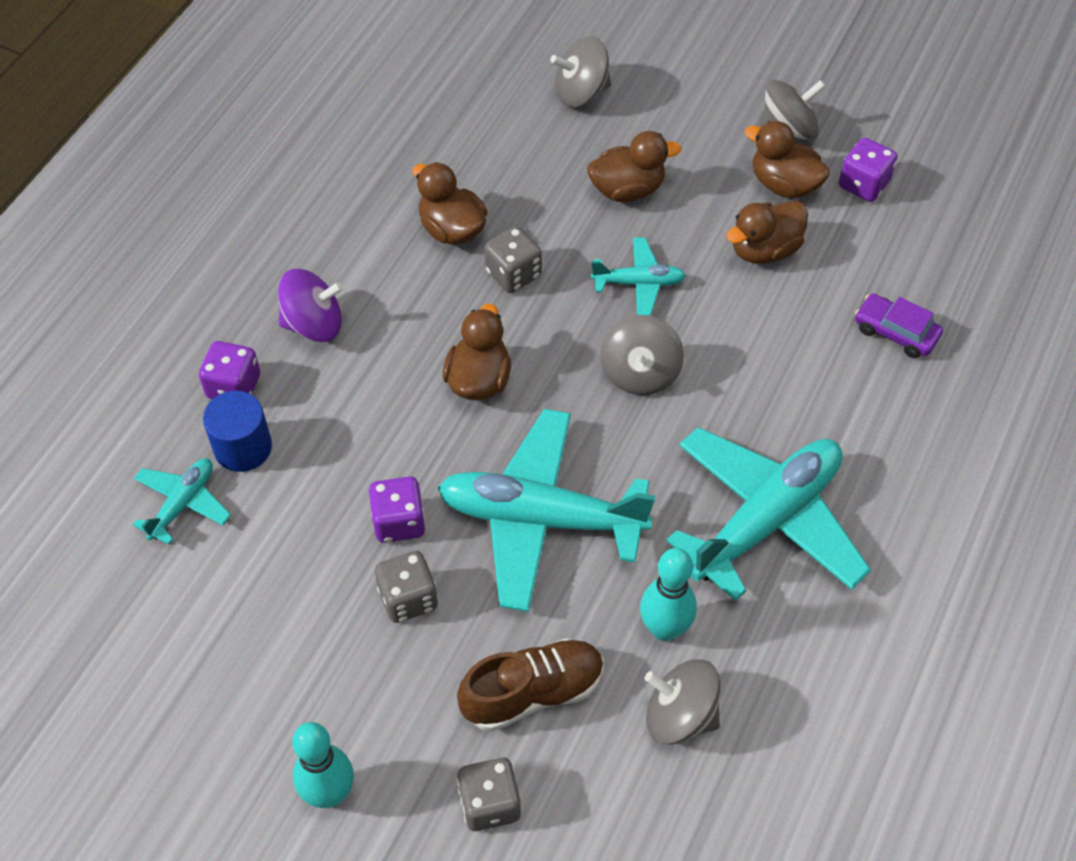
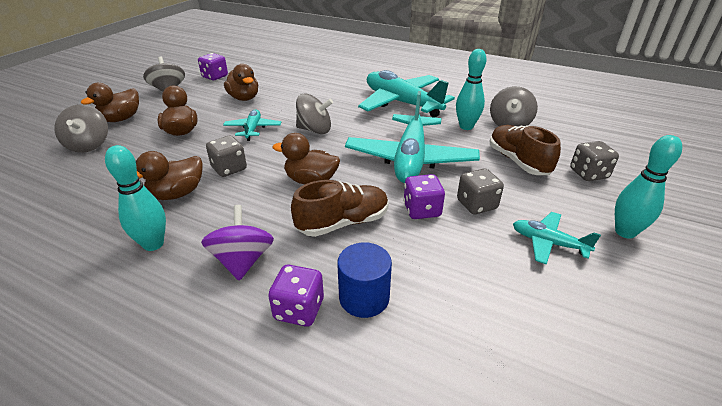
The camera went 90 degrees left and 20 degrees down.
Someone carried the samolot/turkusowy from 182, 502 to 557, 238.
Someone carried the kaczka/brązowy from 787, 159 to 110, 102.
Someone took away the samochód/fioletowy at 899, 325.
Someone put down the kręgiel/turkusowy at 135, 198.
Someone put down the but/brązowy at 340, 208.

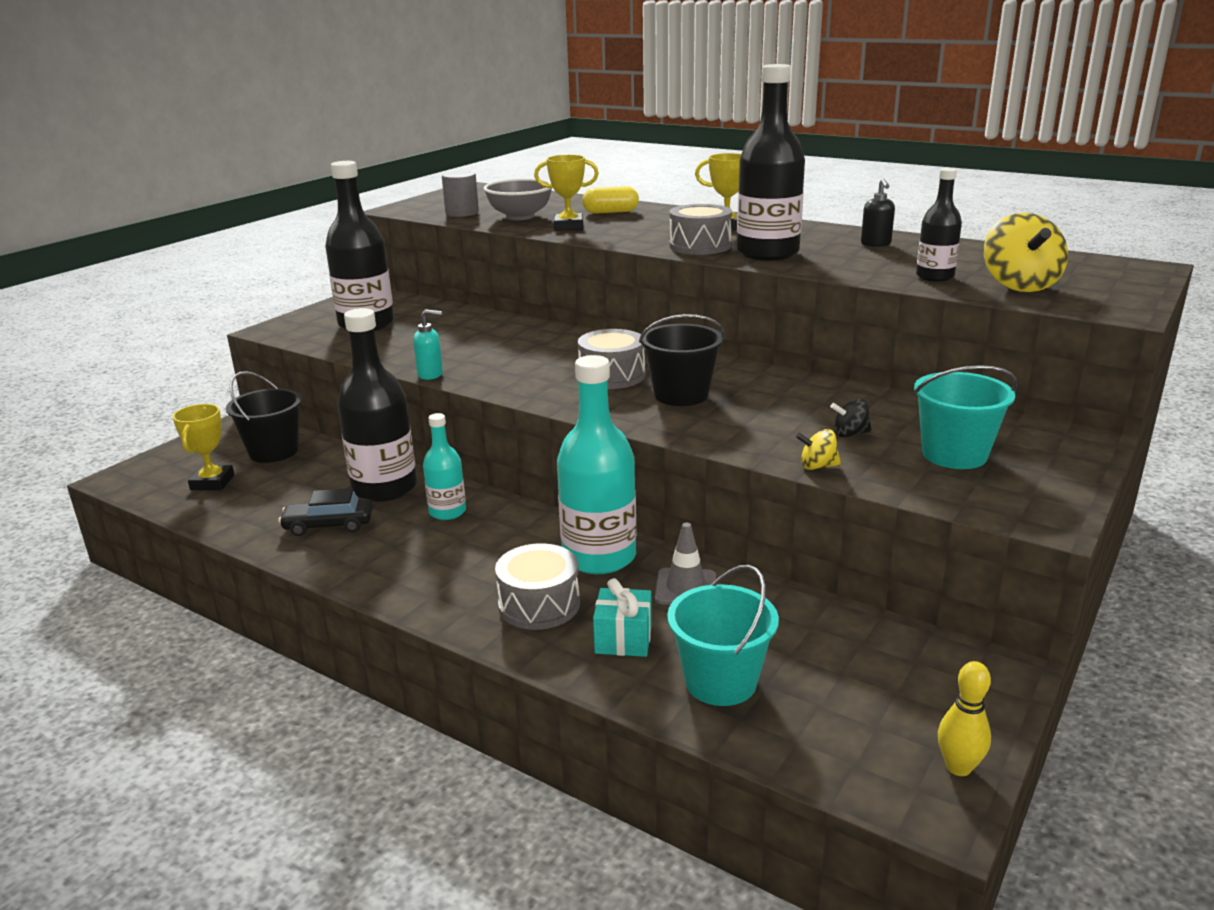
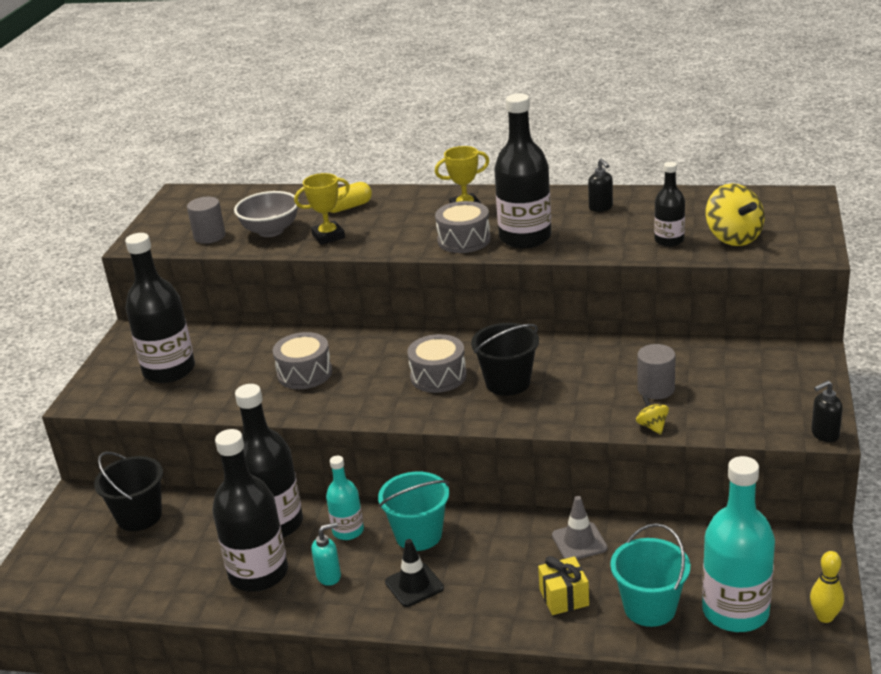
The camera went 20 degrees left and 5 degrees up.
Someone took away the puchar/żółty at 203, 447.
Someone swapped the samochód/czarny at 326, 512 for the butelka/czarny at 250, 510.
Someone carried the dozownik mydła/turkusowy from 428, 344 to 326, 554.
Someone carried the bęben/szary from 537, 586 to 302, 360.
Someone carried the butelka/turkusowy from 596, 464 to 738, 544.
Someone repainted the prezent/turkusowy at 622, 617, which became the prezent/żółty at 563, 585.
Someone rotated the bączek/żółty at 818, 449 by 90 degrees clockwise.
Someone swapped the bączek/czarny at 851, 417 for the walec/szary at 656, 371.
Someone carried the wiadro/turkusowy from 965, 417 to 413, 511.
Someone put down the pachołek/czarny at 414, 573.
Someone put down the dozownik mydła/czarny at 827, 411.

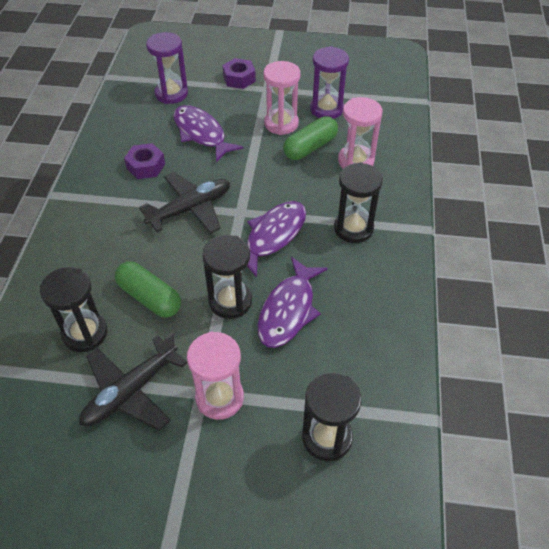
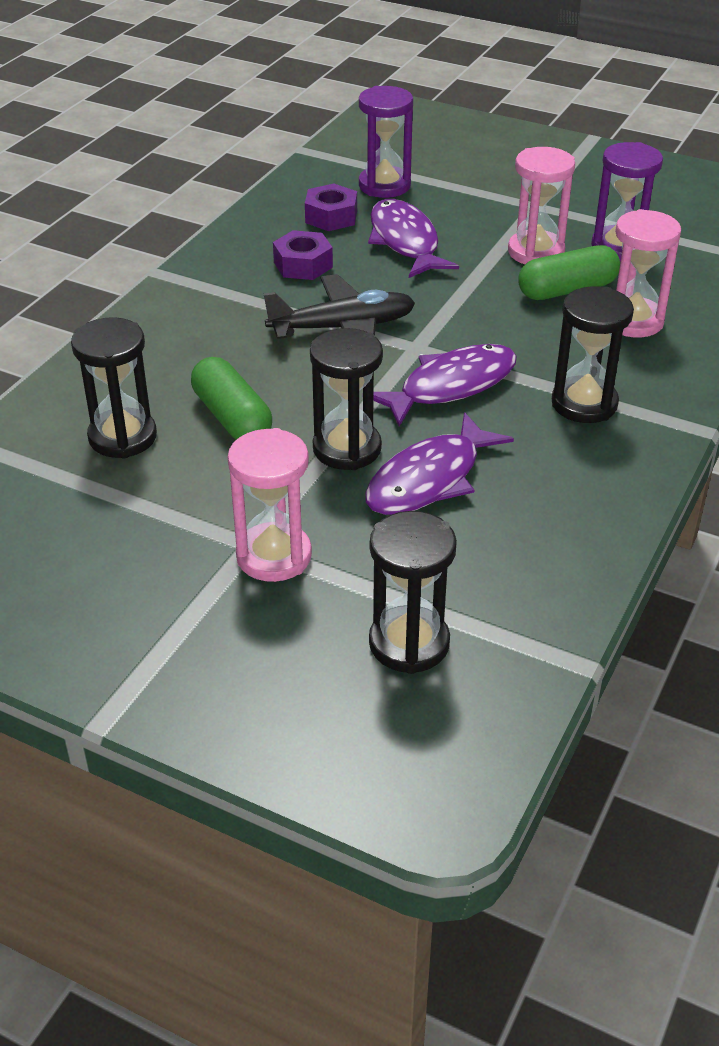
The camera went 20 degrees right and 10 degrees down.
Someone took away the samolot/czarny at 133, 381.
Someone carried the nakrętka/fioletowy from 239, 73 to 331, 207.

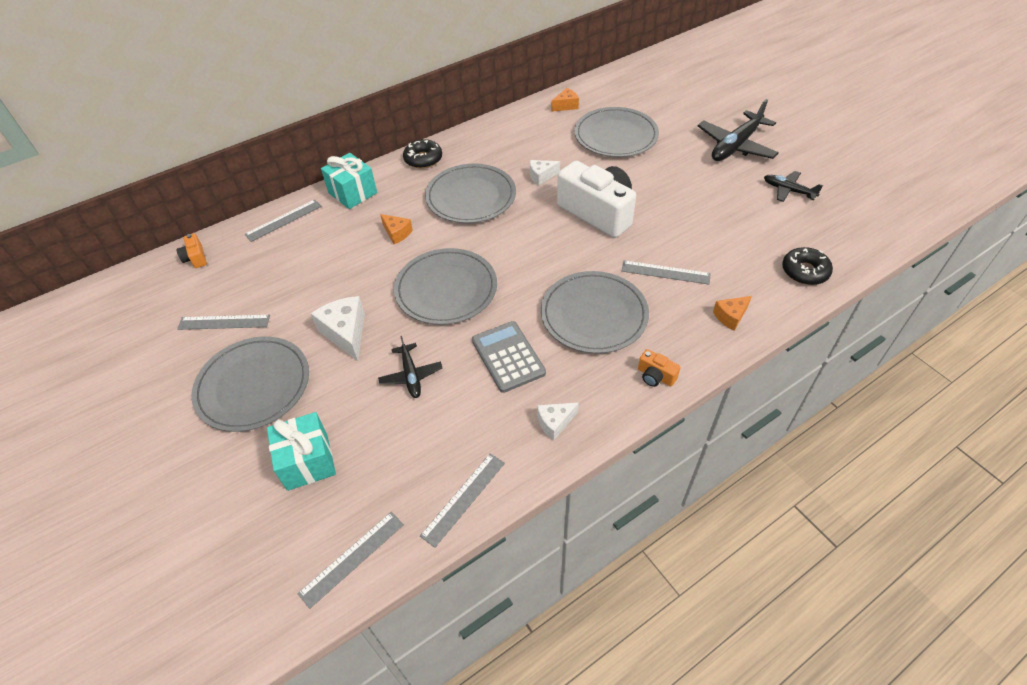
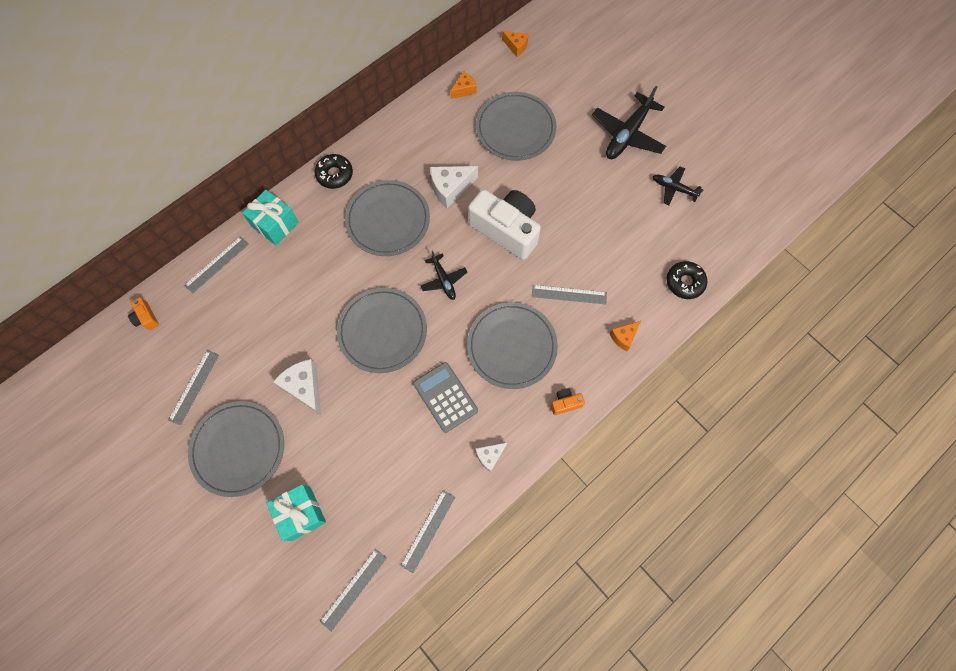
The camera went 10 degrees left and 20 degrees up.
Someone rotated the linijka/szary at 223, 322 by 60 degrees counterclockwise.
Someone carried the samolot/czarny from 410, 367 to 444, 275.
Someone carried the ser/pomarańczowy from 396, 229 to 515, 44.
Someone scaled the ser/biały at 545, 173 by 1.65.
Someone rotated the aparat fotograficzny/pomarańczowy at 659, 368 by 135 degrees clockwise.

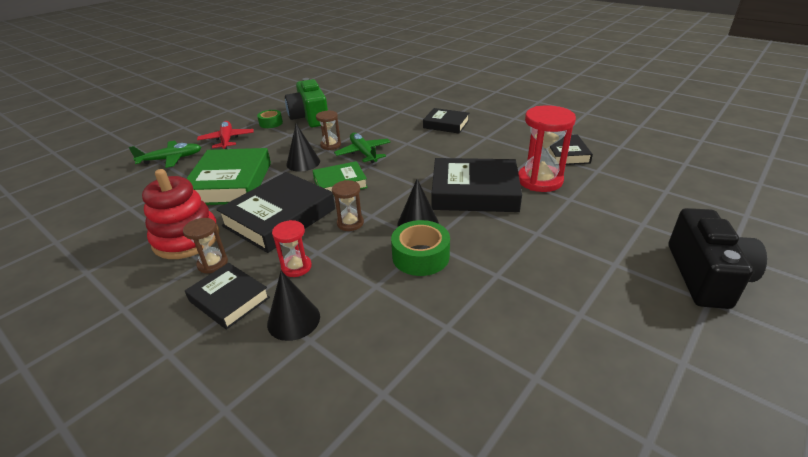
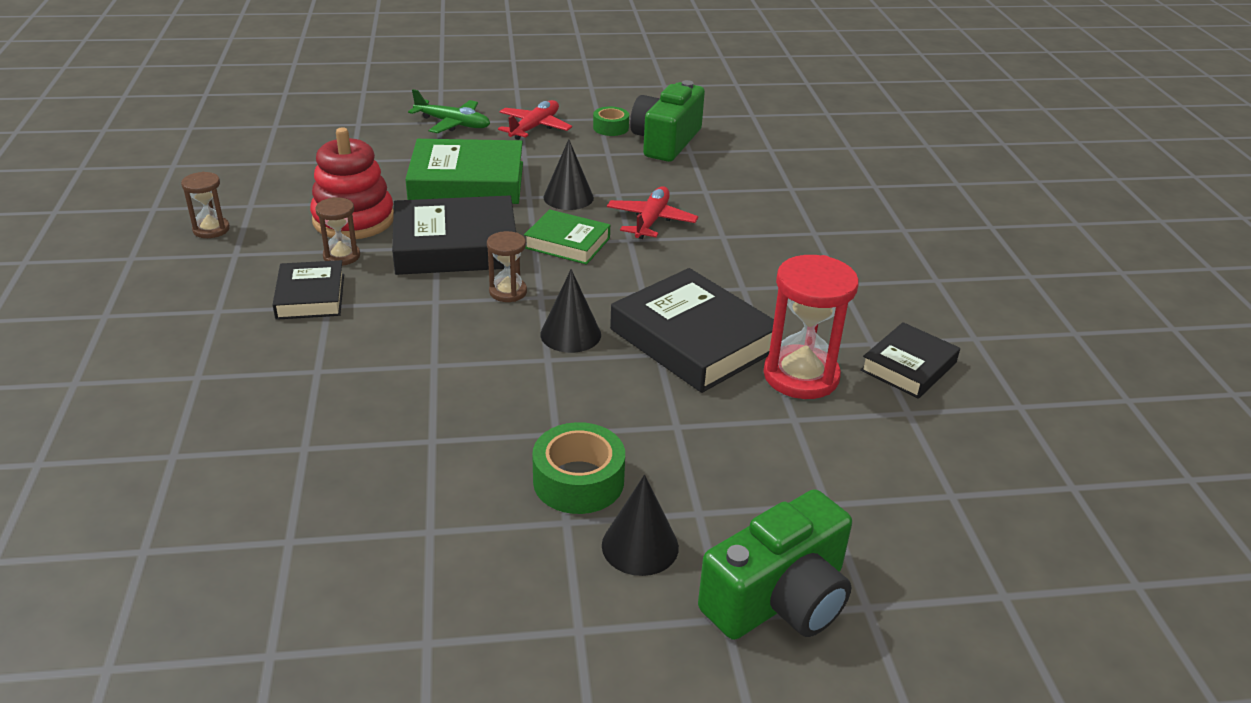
The camera went 40 degrees right and 0 degrees up.
Someone rotated the książka/zielony at 228, 176 by 45 degrees clockwise.
Someone carried the stożek/czarny from 293, 306 to 640, 525.
Someone took away the klepsydra/czerwony at 292, 248.
Someone carried the klepsydra/brązowy from 328, 130 to 205, 205.
Someone repainted the samolot/zielony at 362, 148, which became the samolot/czerwony at 652, 212.
Someone carried the taśma klejąca/zielony from 420, 248 to 578, 468.
Someone took away the książka/czarny at 446, 121.
Someone repainted the aparat fotograficzny/czarny at 718, 258, which became the aparat fotograficzny/zielony at 775, 564.

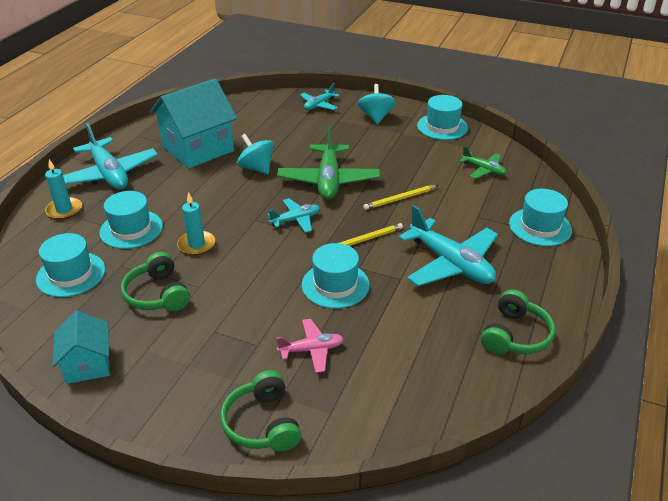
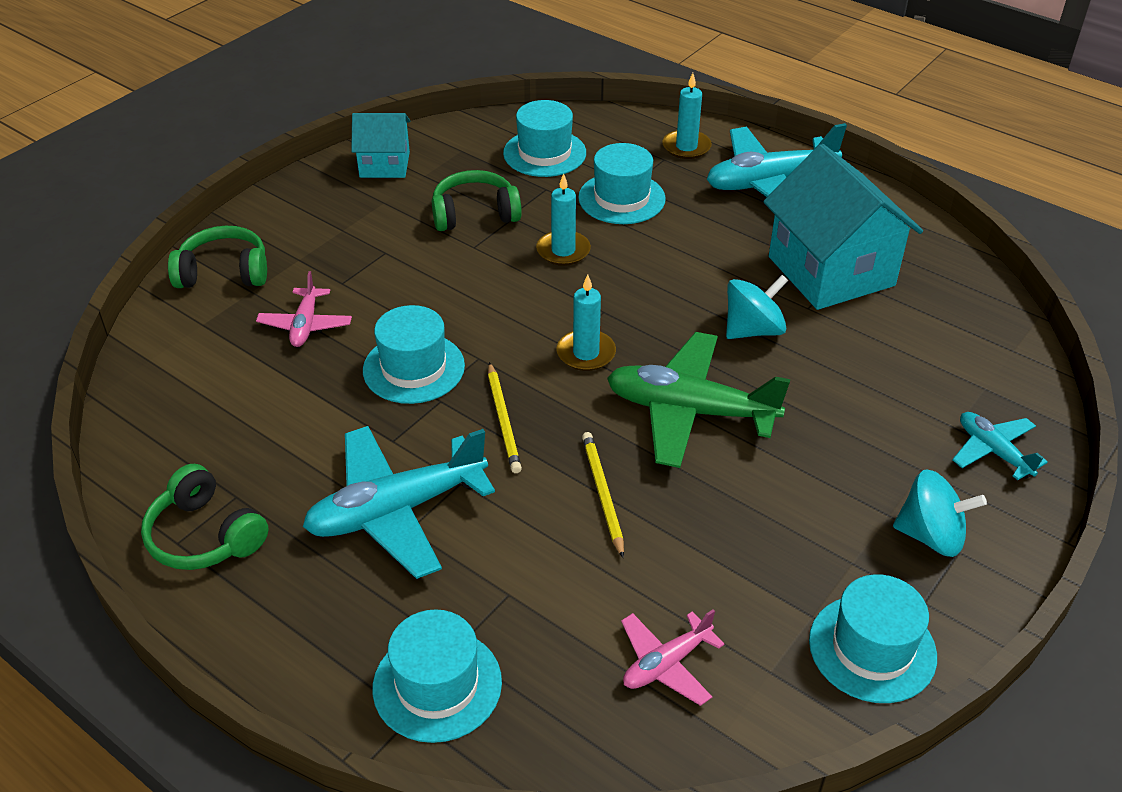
The camera went 105 degrees right and 5 degrees up.
Someone swapped the samolot/turkusowy at 293, 215 for the świeca/turkusowy at 586, 322.
Someone repainted the samolot/zielony at 483, 162, which became the samolot/różowy at 673, 657.

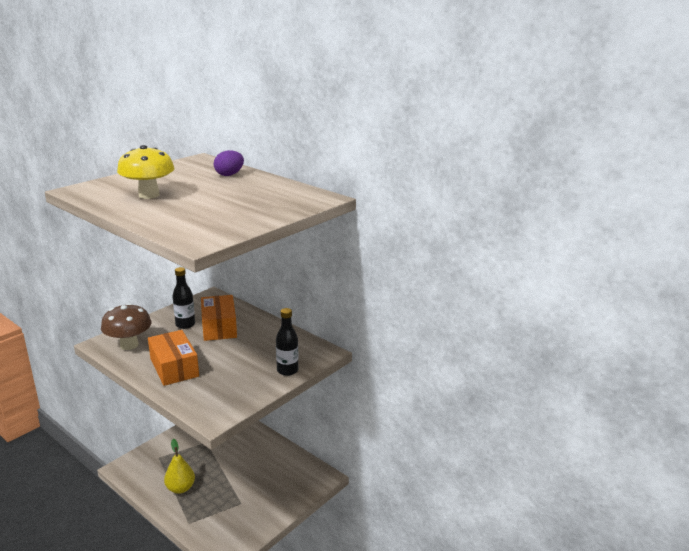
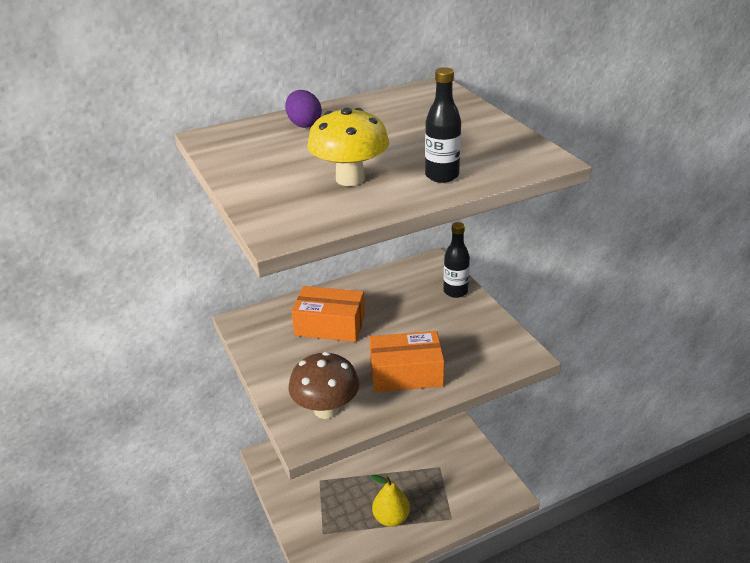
The camera went 65 degrees left and 10 degrees up.
Someone carried the butelka/czarny from 184, 298 to 443, 125.

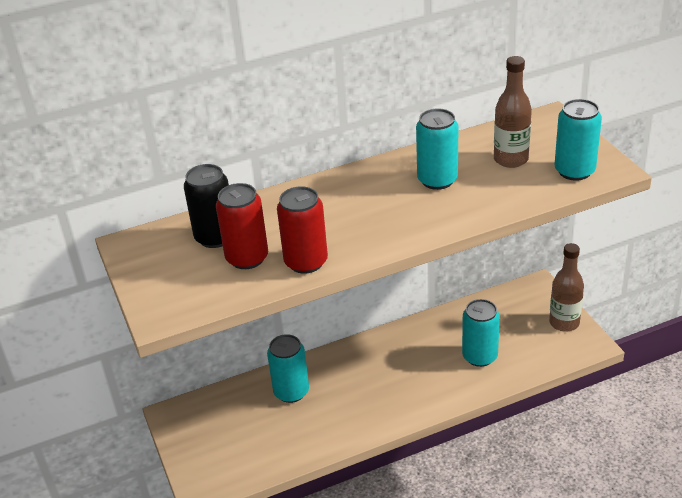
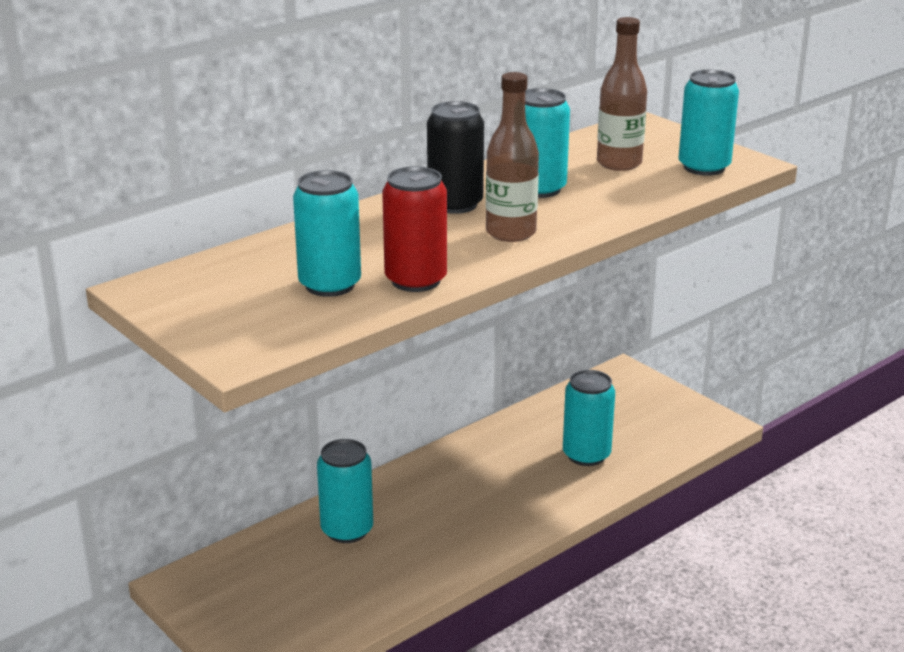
The camera went 20 degrees left and 10 degrees down.
Someone carried the puszka/czarny from 206, 206 to 455, 157.
Someone repainted the puszka/czerwony at 242, 226, which became the puszka/turkusowy at 327, 233.
Someone carried the butelka/brązowy from 566, 287 to 512, 157.

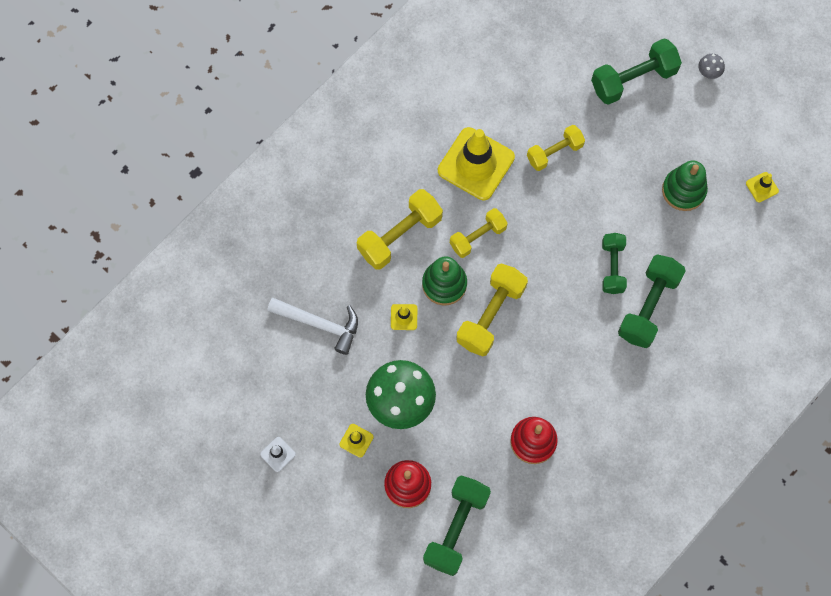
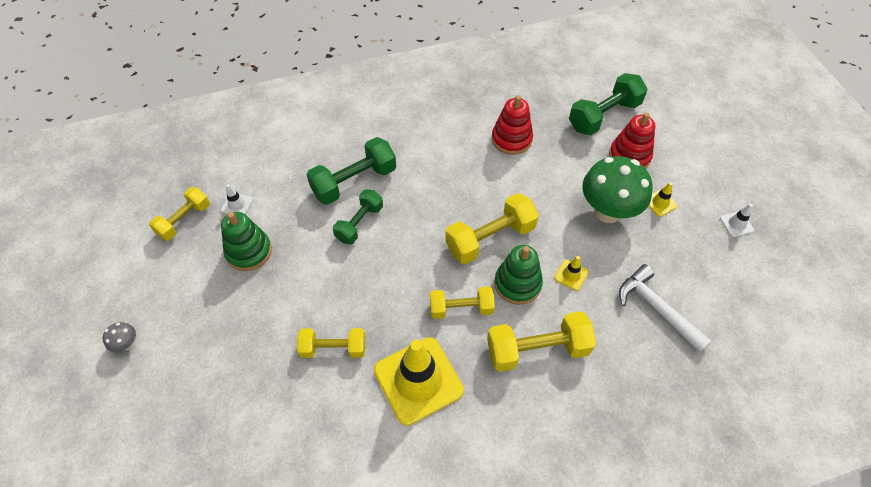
The camera went 150 degrees left and 15 degrees down.
Someone took away the hantel/zielony at 636, 71.
Someone swapped the pachołek/żółty at 762, 187 for the hantel/żółty at 179, 214.
Someone put down the pachołek/biały at 237, 199.

